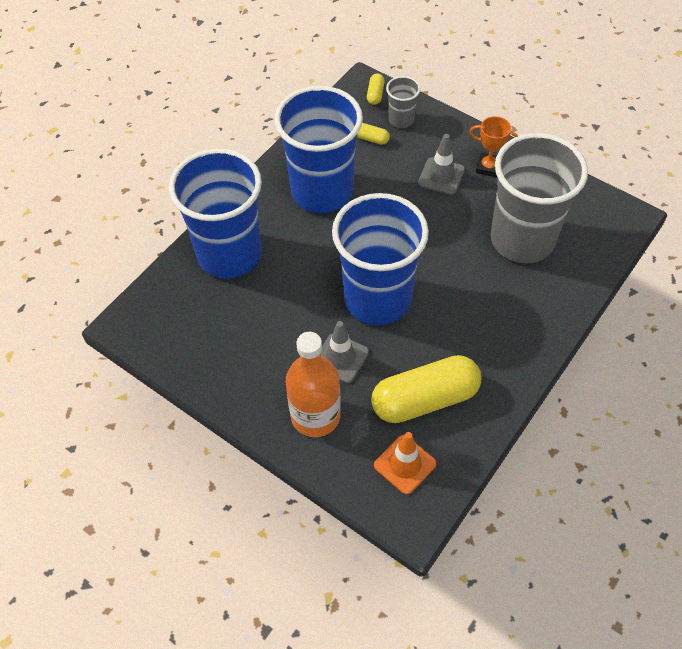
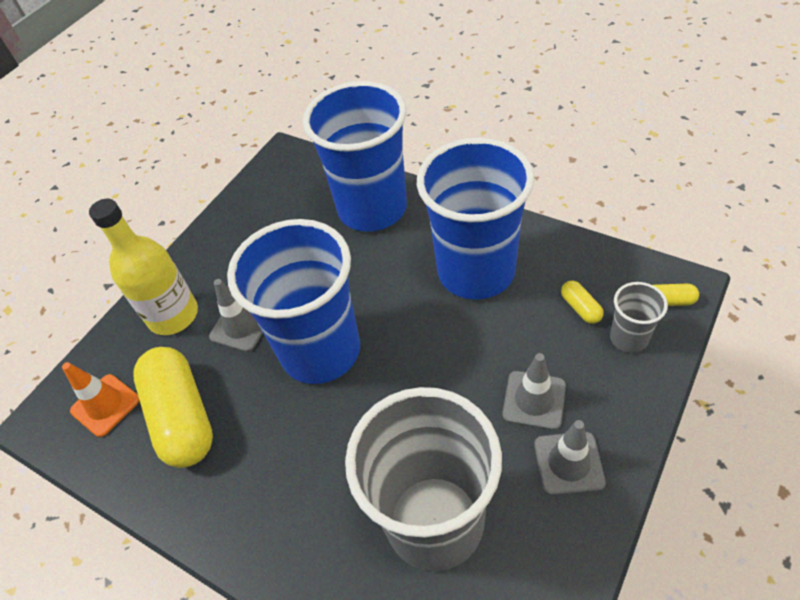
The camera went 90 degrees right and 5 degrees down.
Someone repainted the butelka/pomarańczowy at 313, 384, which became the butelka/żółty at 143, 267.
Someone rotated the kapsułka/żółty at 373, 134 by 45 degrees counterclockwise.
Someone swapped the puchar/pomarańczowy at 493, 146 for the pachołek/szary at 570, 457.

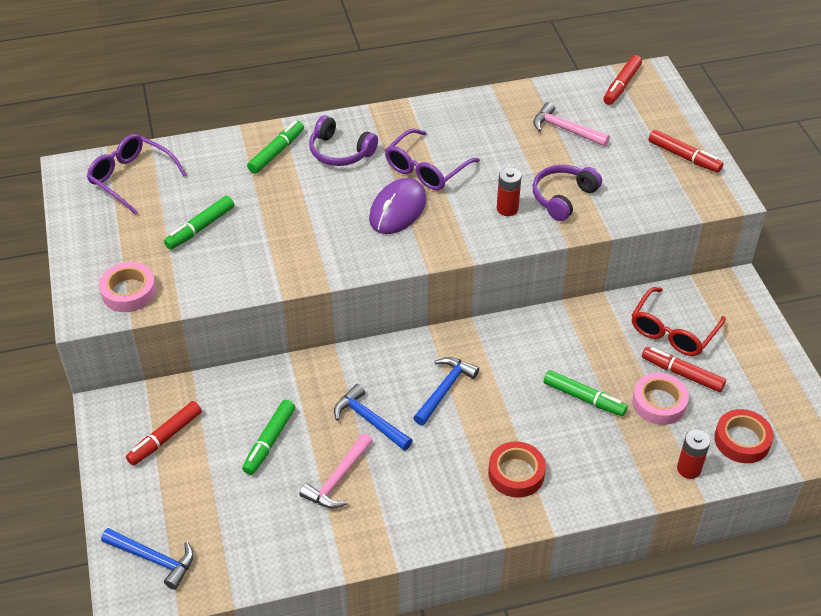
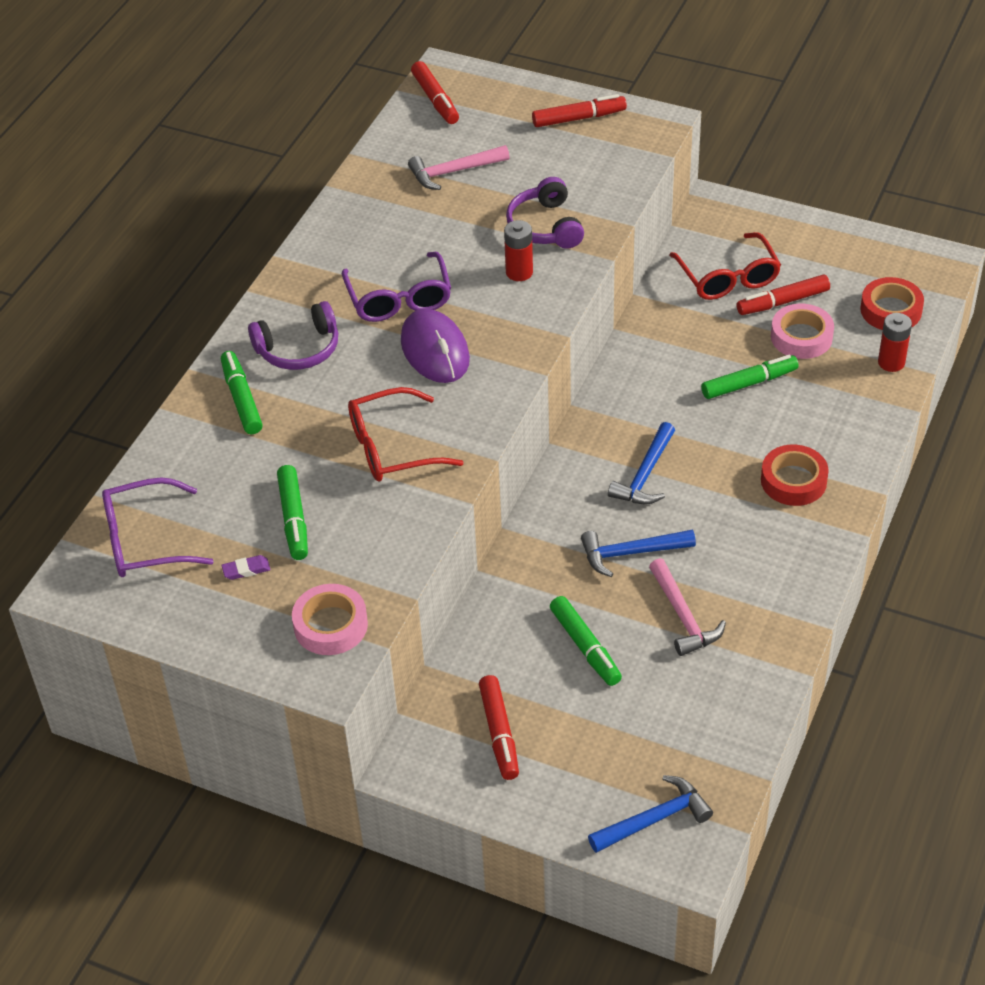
The camera went 50 degrees left and 0 degrees up.
Someone rotated the młotek/niebieski at 446, 391 by 135 degrees counterclockwise.
Someone put down the gumka do mazania/fioletowy at 246, 567.
Someone put down the okulary/czerwony at 406, 434.

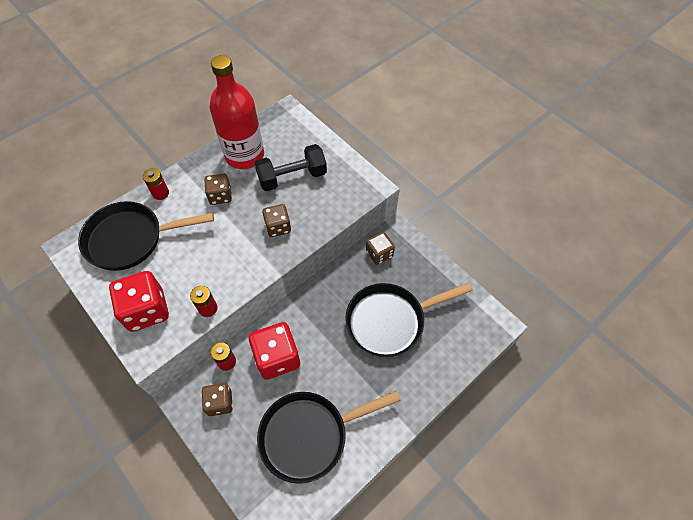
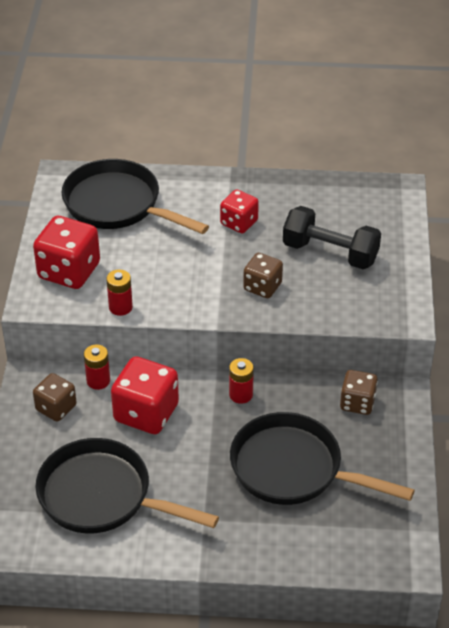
The camera went 45 degrees right and 15 degrees down.
Someone carried the bateria/czerwony from 156, 184 to 241, 381.
Someone repainted the kostka do gry/brązowy at 218, 189, which became the kostka do gry/czerwony at 239, 211.
Someone took away the butelka/czerwony at 237, 112.

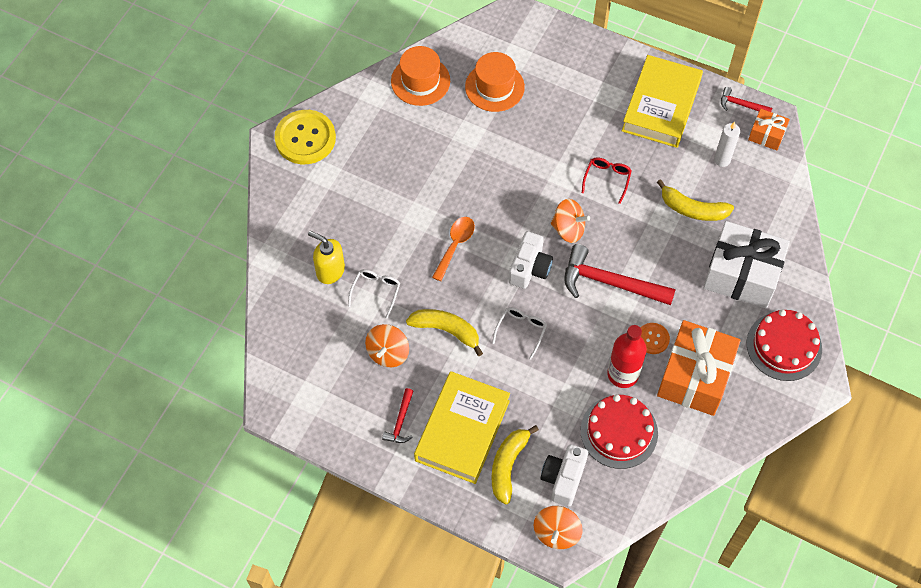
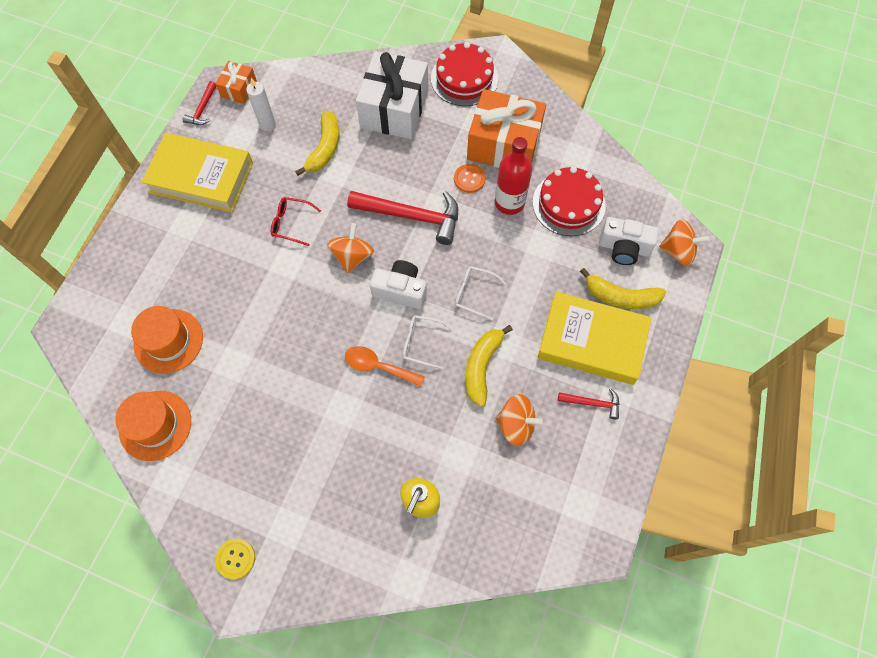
The camera went 95 degrees left and 5 degrees up.
Someone scaled the guzik/żółty at 305, 137 by 0.51.
Someone carried the okulary/biały from 374, 294 to 428, 342.
Someone rotated the młotek/czerwony at 620, 274 by 90 degrees counterclockwise.

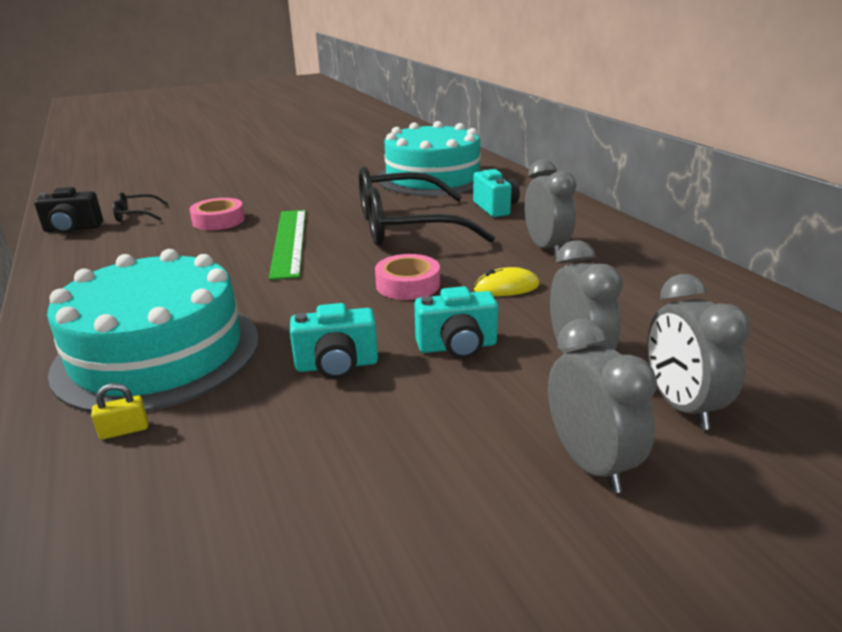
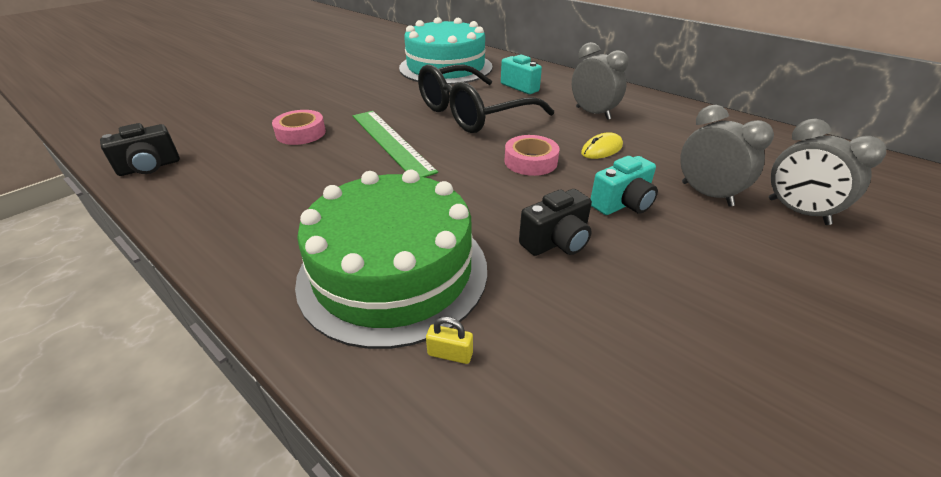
The camera went 25 degrees left and 10 degrees up.
Someone repainted the tort/turkusowy at 153, 330, which became the tort/zielony at 391, 259.
Someone rotated the kłódka/żółty at 119, 411 by 60 degrees clockwise.
Someone took away the okulary/czarny at 140, 207.
Someone repainted the aparat fotograficzny/turkusowy at 334, 341, which became the aparat fotograficzny/czarny at 555, 222.
Someone took away the budzik/szary at 602, 406.

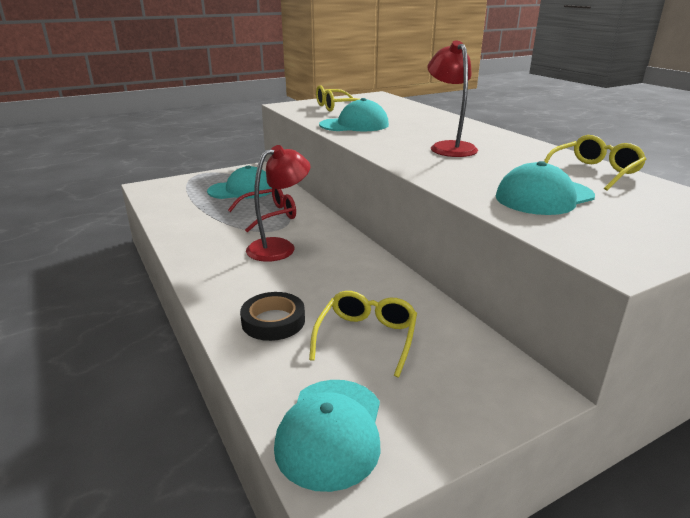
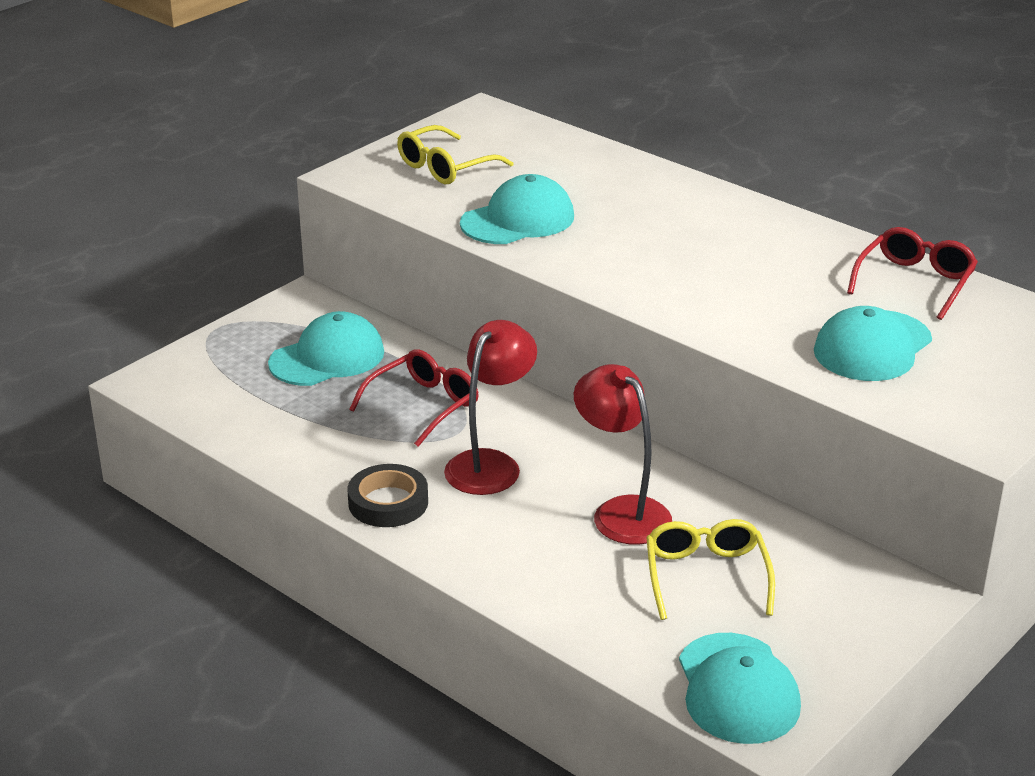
The camera went 20 degrees left and 5 degrees up.
Someone carried the taśma klejąca/czarny from 272, 316 to 388, 495.
Someone carried the lampka/czerwony from 453, 99 to 623, 454.
Someone repainted the okulary/żółty at 595, 163, which became the okulary/czerwony at 912, 273.

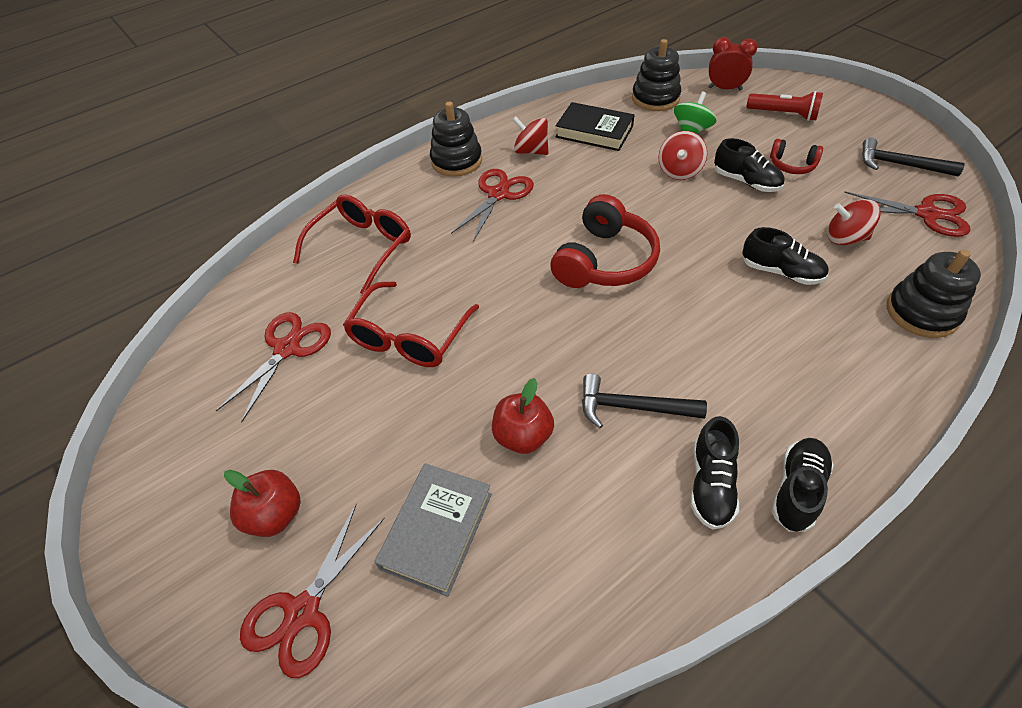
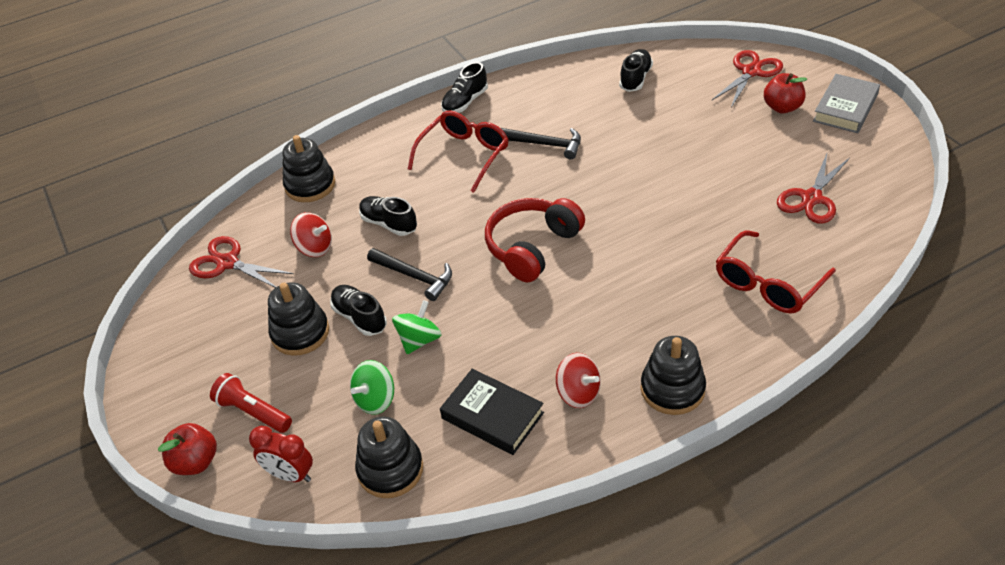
The camera went 170 degrees left and 5 degrees down.
Someone carried the okulary/czerwony from 411, 324 to 458, 151.
Someone carried the książka/szary from 433, 530 to 846, 103.
Someone took away the nożyczki/czerwony at 492, 205.
Someone carried the jabłko/czerwony from 523, 416 to 187, 449.
Someone repainted the bączek/czerwony at 683, 155, which became the bączek/zielony at 416, 327.
Someone carried the but/czarny from 714, 473 to 636, 70.
Someone swapped the słuchawki/czerwony at 796, 156 for the zabawka nakładanka/czarny at 298, 319.
Someone carried the młotek/czarny from 913, 157 to 409, 274.

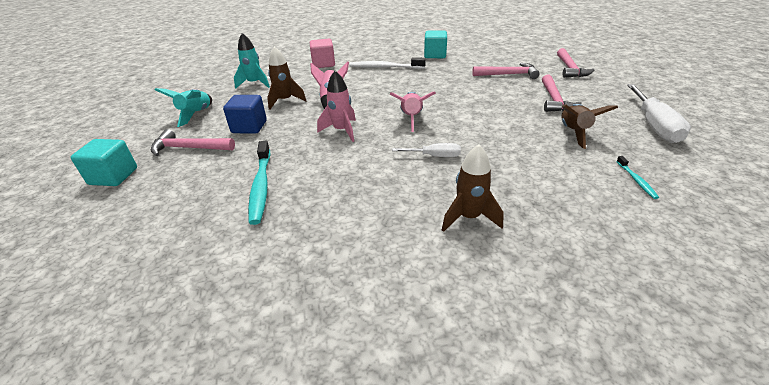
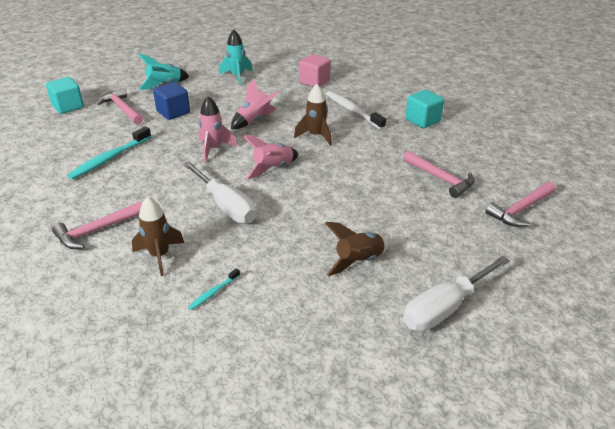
The camera went 45 degrees right and 0 degrees up.
Someone carried the rakieta/brązowy from 286, 78 to 313, 115.
Someone scaled the śrubokręt/biały at 426, 150 by 1.82.
Someone carried the młotek/różowy from 562, 93 to 97, 225.
Someone carried the szczoteczka do zębów/turkusowy from 637, 177 to 214, 289.

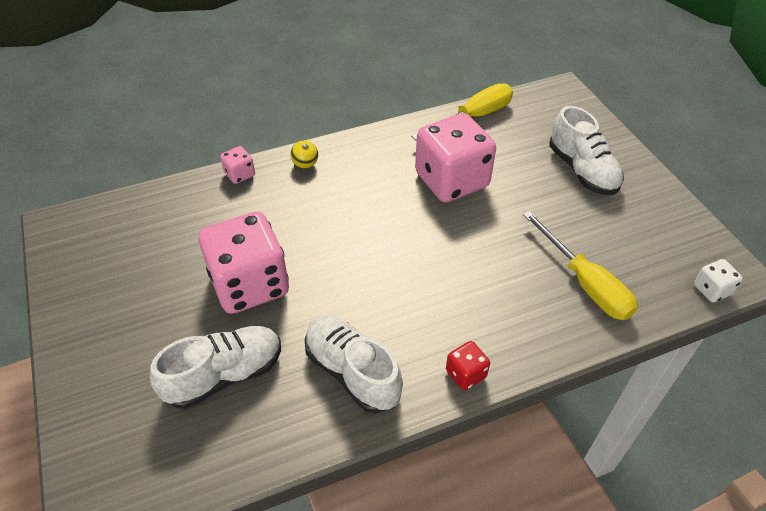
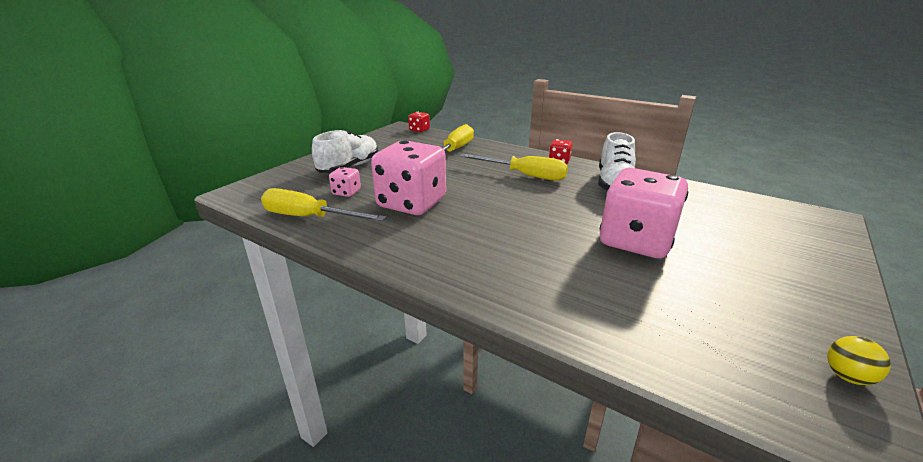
The camera went 125 degrees left and 20 degrees down.
Someone took away the but/biały at 215, 367.
Someone carried the kostka do gry/różowy from 237, 165 to 345, 182.
Someone carried the piłka/żółty from 304, 154 to 859, 360.
Someone repainted the kostka do gry/biały at 718, 280, which became the kostka do gry/czerwony at 419, 122.
Someone put down the śrubokręt/żółty at 514, 167.

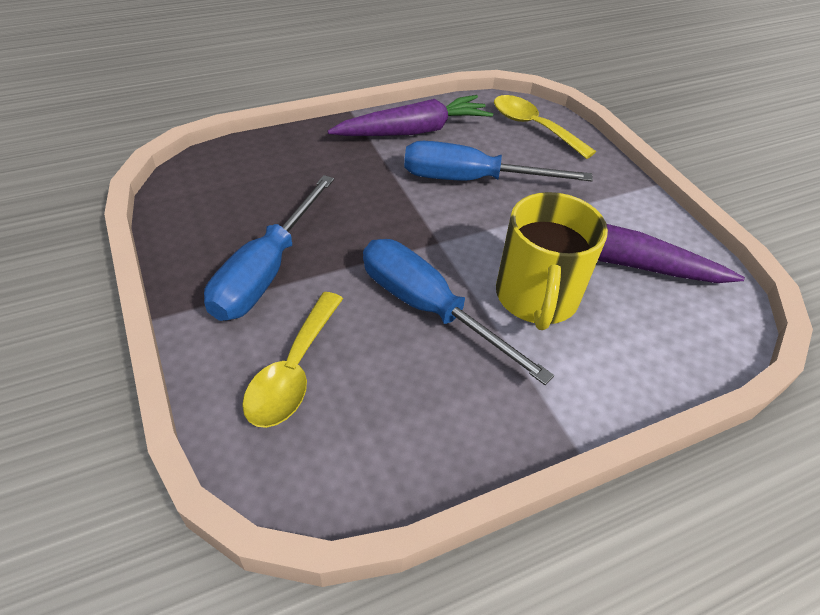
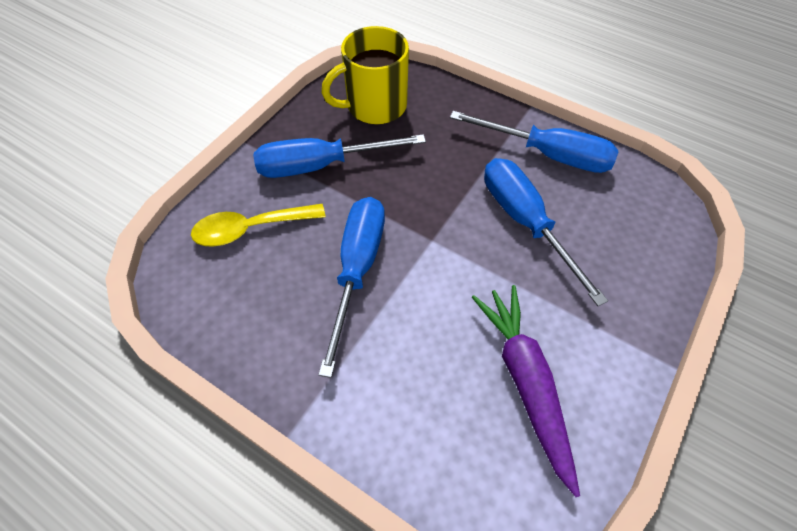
The camera went 60 degrees right and 10 degrees up.
Someone swapped the marchewka/fioletowy at 410, 115 for the śrubokręt/niebieski at 534, 142.
Someone took away the łyżka/żółty at 545, 127.
Someone carried the kubek/żółty from 552, 261 to 365, 75.

